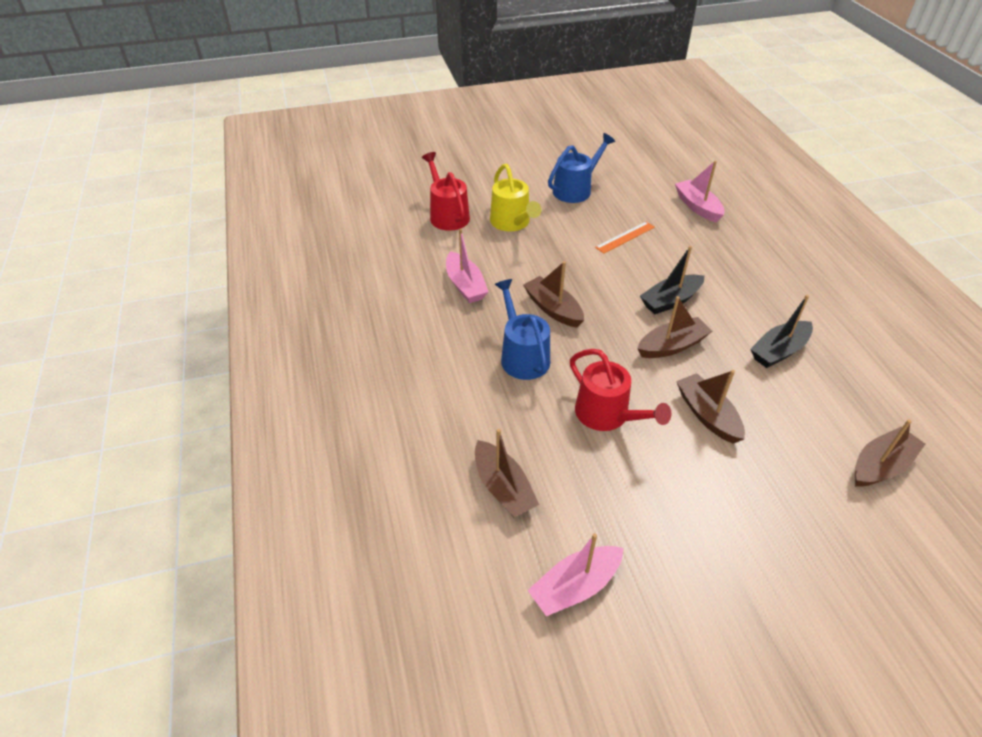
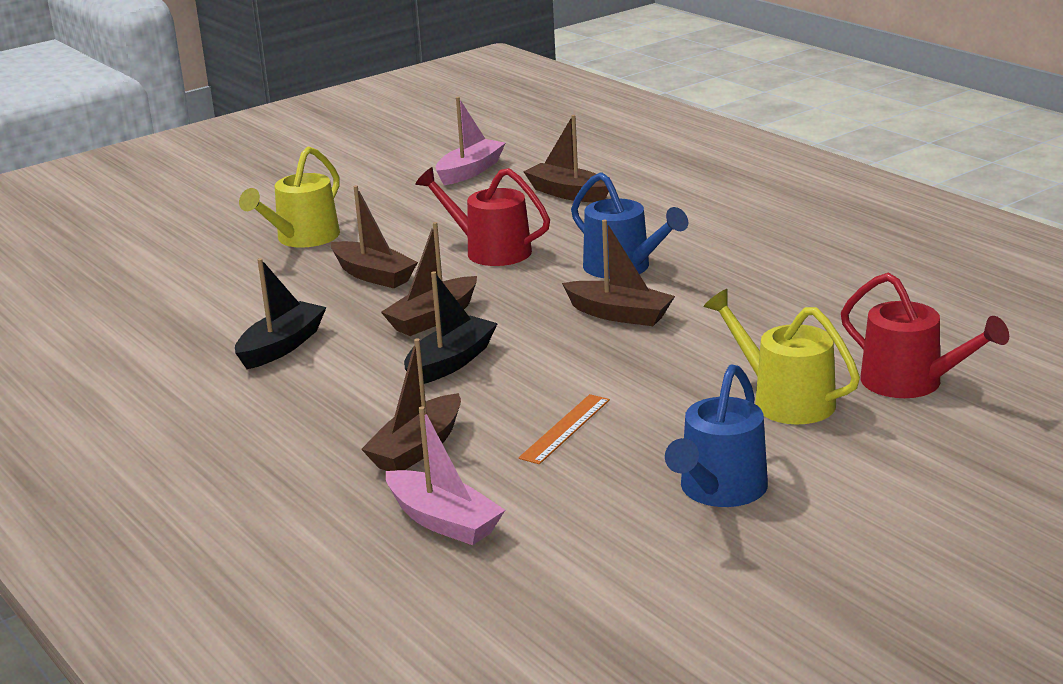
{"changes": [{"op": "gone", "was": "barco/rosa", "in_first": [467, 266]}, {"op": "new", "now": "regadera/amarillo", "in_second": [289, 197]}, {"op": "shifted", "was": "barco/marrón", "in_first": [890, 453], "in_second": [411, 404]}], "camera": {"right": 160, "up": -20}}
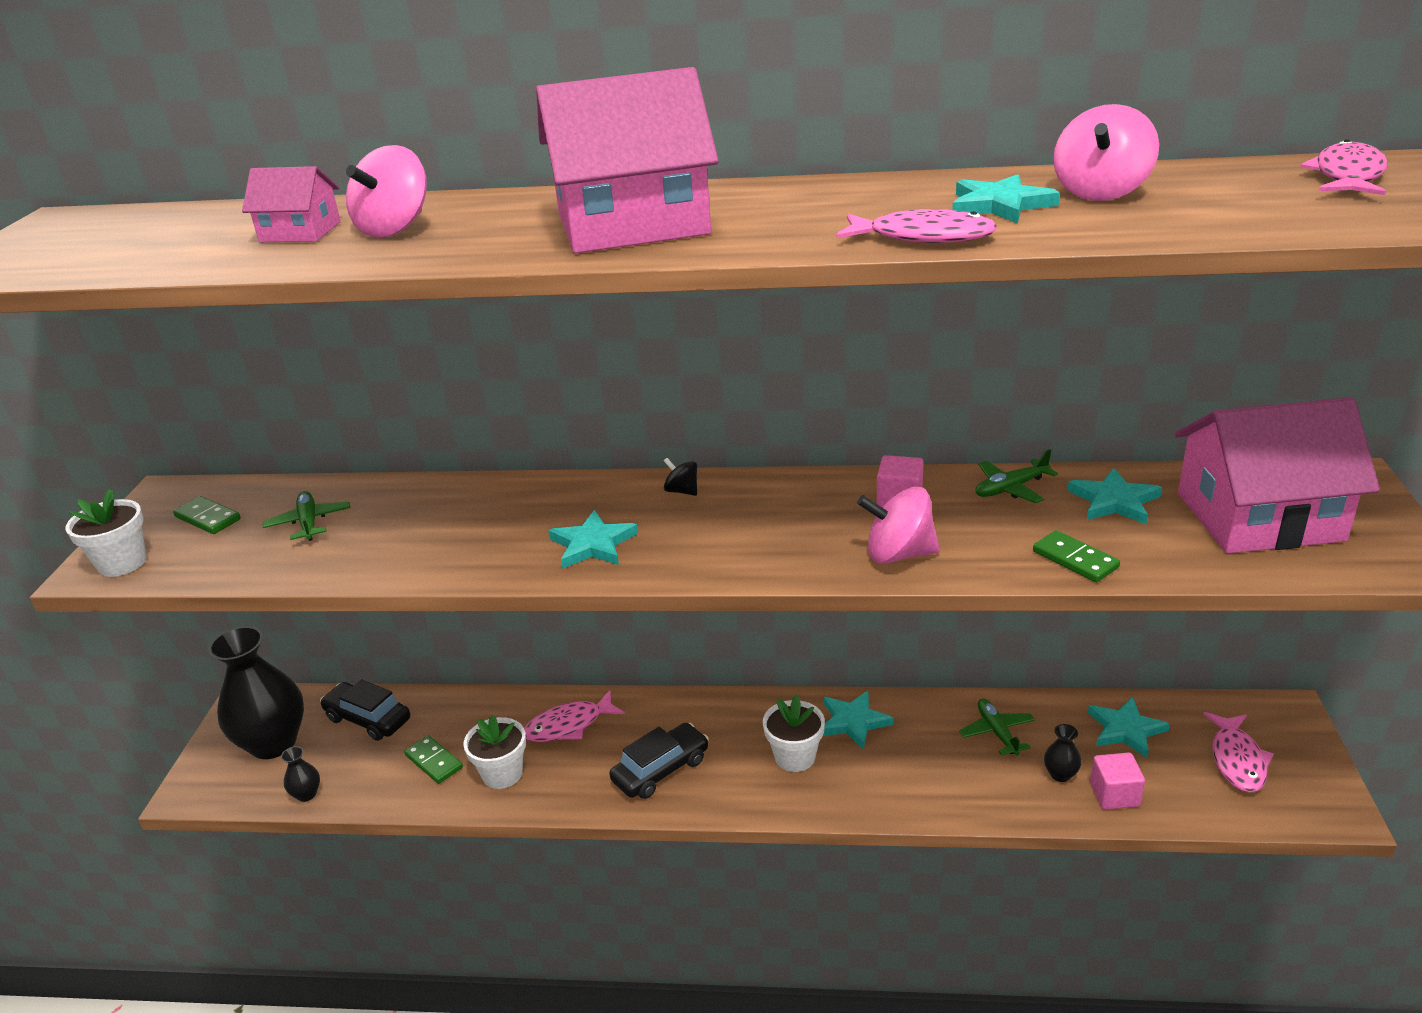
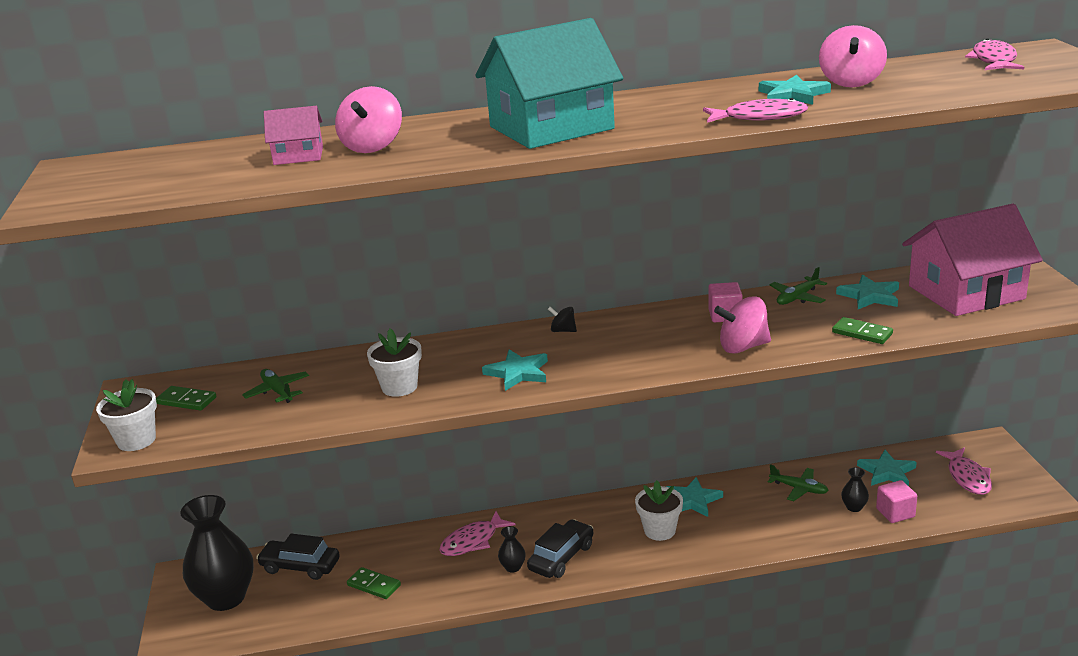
{"changes": [{"op": "shifted", "was": "florero/negro", "in_first": [300, 774], "in_second": [512, 549]}, {"op": "shifted", "was": "maceta/blanco", "in_first": [494, 752], "in_second": [394, 363]}, {"op": "repainted", "was": "casa/rosa", "now": "casa/turquesa", "in_first": [627, 160], "in_second": [549, 83]}, {"op": "rotated", "was": "avión/verde", "in_first": [997, 727], "in_second": [798, 482], "clockwise": 150}], "camera": {"right": -15, "up": -5}}
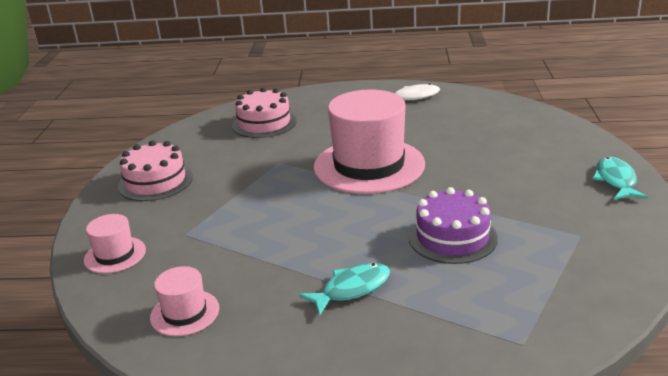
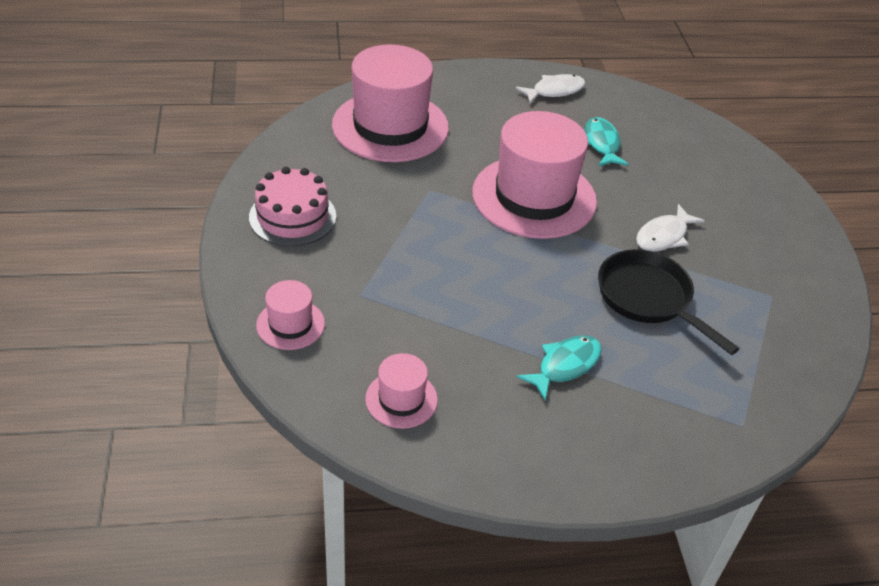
{"changes": [{"op": "new", "now": "pez/blanco", "in_second": [670, 228]}, {"op": "shifted", "was": "pez/turquesa", "in_first": [620, 178], "in_second": [606, 141]}, {"op": "swapped", "was": "tarta/rosa", "now": "sombrero/rosa", "in_first": [264, 112], "in_second": [390, 103]}, {"op": "swapped", "was": "tarta/morado", "now": "sartén/negro", "in_first": [453, 225], "in_second": [669, 302]}], "camera": {"right": -15, "up": 15}}
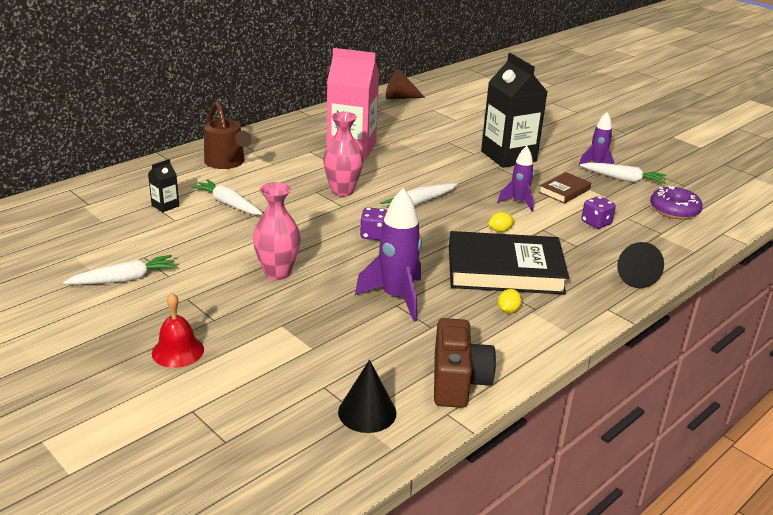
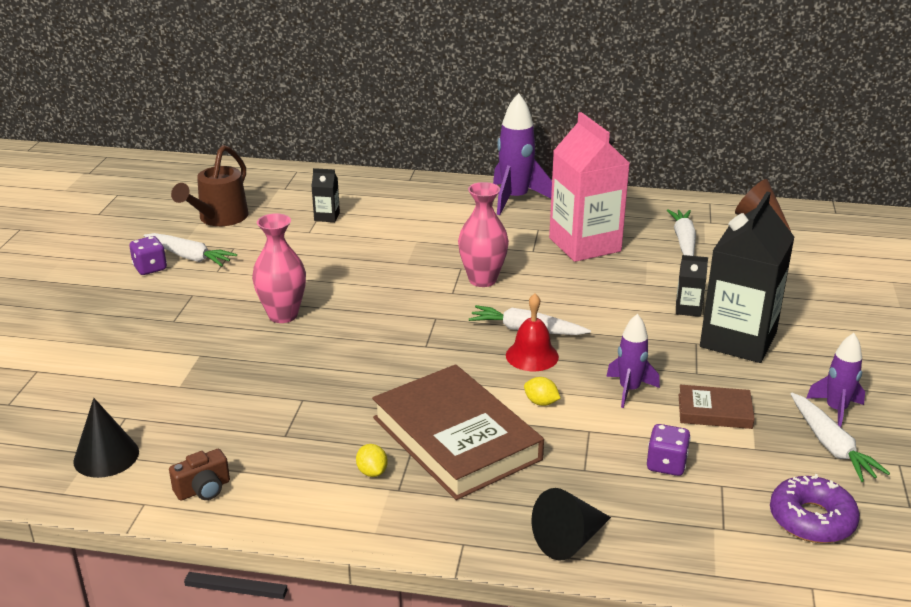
{"changes": [{"op": "new", "now": "cartón de leche/negro", "in_second": [692, 286]}, {"op": "shifted", "was": "campana/rojo", "in_first": [178, 330], "in_second": [532, 332]}, {"op": "shifted", "was": "zanahoria/blanco", "in_first": [227, 197], "in_second": [681, 232]}, {"op": "shifted", "was": "regadera/marrón", "in_first": [228, 135], "in_second": [209, 185]}, {"op": "shifted", "was": "cohete/morado", "in_first": [388, 255], "in_second": [522, 154]}, {"op": "shifted", "was": "dado/morado", "in_first": [373, 223], "in_second": [148, 255]}, {"op": "repainted", "was": "libro/negro", "now": "libro/marrón", "in_first": [509, 263], "in_second": [458, 432]}, {"op": "rotated", "was": "limón/amarillo", "in_first": [510, 301], "in_second": [372, 460], "clockwise": 75}, {"op": "scaled", "was": "cámara/marrón", "in_first": [465, 363], "in_second": [199, 474], "ratio": 0.55}], "camera": {"right": 55, "up": 0}}
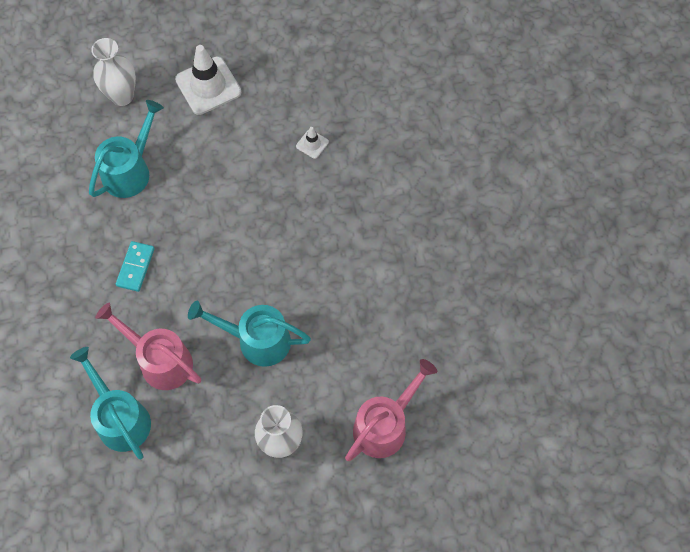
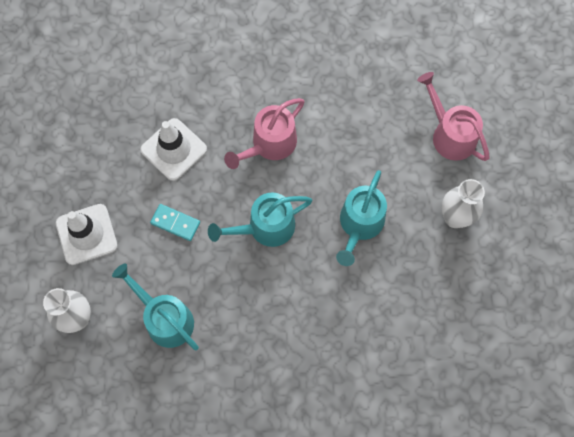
{"changes": [{"op": "shifted", "was": "regadera/turquesa", "in_first": [110, 403], "in_second": [260, 220]}, {"op": "shifted", "was": "regadera/rosa", "in_first": [148, 346], "in_second": [264, 133]}, {"op": "shifted", "was": "ficha de dominó/turquesa", "in_first": [135, 266], "in_second": [175, 222]}, {"op": "scaled", "was": "cono de tráfico/blanco", "in_first": [312, 143], "in_second": [173, 149], "ratio": 2.13}], "camera": {"right": -80, "up": 5}}
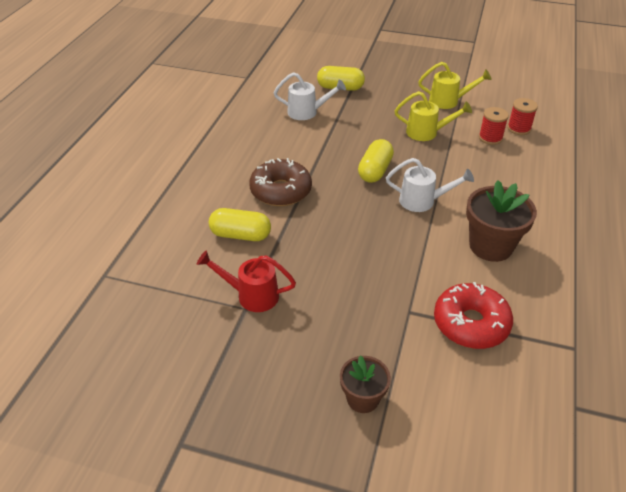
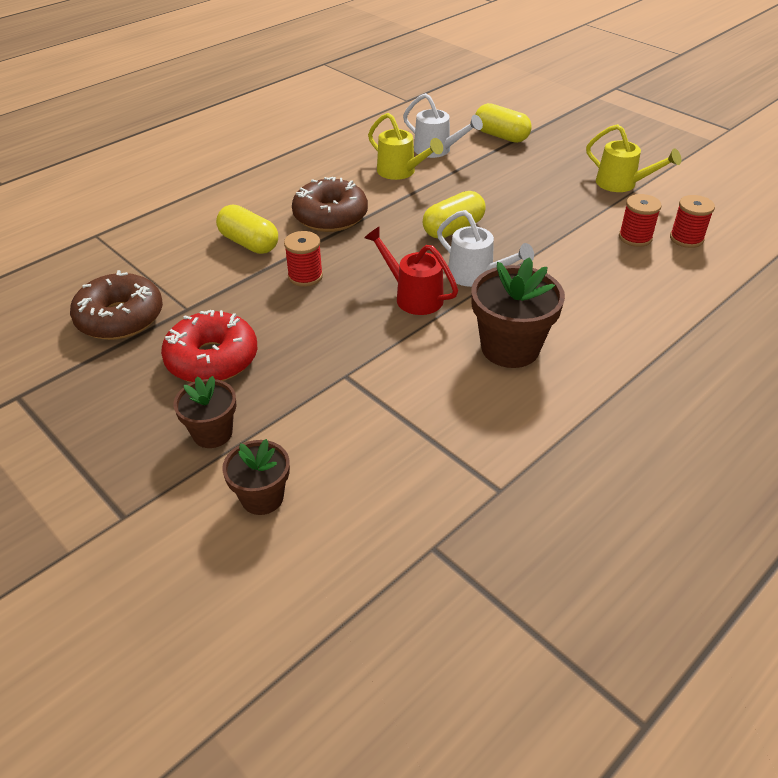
{"changes": [{"op": "new", "now": "rosquilla/marrón", "in_second": [116, 305]}, {"op": "new", "now": "maceta/marrón", "in_second": [256, 477]}, {"op": "new", "now": "carrete/rojo", "in_second": [303, 259]}, {"op": "shifted", "was": "regadera/rojo", "in_first": [246, 281], "in_second": [411, 271]}, {"op": "shifted", "was": "regadera/amarillo", "in_first": [433, 116], "in_second": [405, 146]}, {"op": "shifted", "was": "rosquilla/rojo", "in_first": [473, 315], "in_second": [209, 346]}], "camera": {"right": 30, "up": 0}}
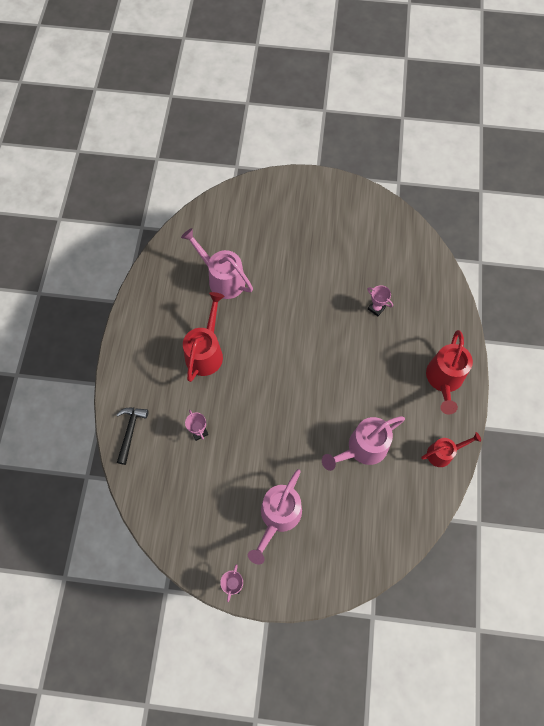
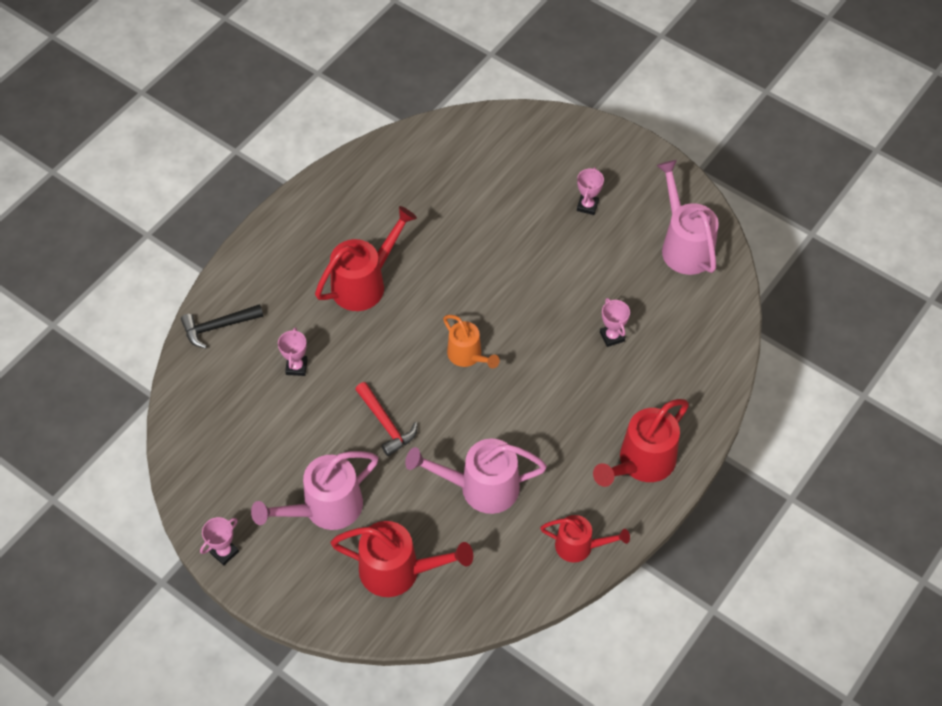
{"changes": [{"op": "new", "now": "regadera/rojo", "in_second": [401, 559]}, {"op": "new", "now": "martillo/rojo", "in_second": [386, 419]}, {"op": "new", "now": "regadera/naranja", "in_second": [471, 341]}, {"op": "new", "now": "trofeo/rosa", "in_second": [590, 191]}, {"op": "shifted", "was": "regadera/rosa", "in_first": [217, 263], "in_second": [687, 217]}, {"op": "rotated", "was": "martillo/negro", "in_first": [132, 436], "in_second": [222, 326], "clockwise": -150}], "camera": {"right": 30, "up": -10}}
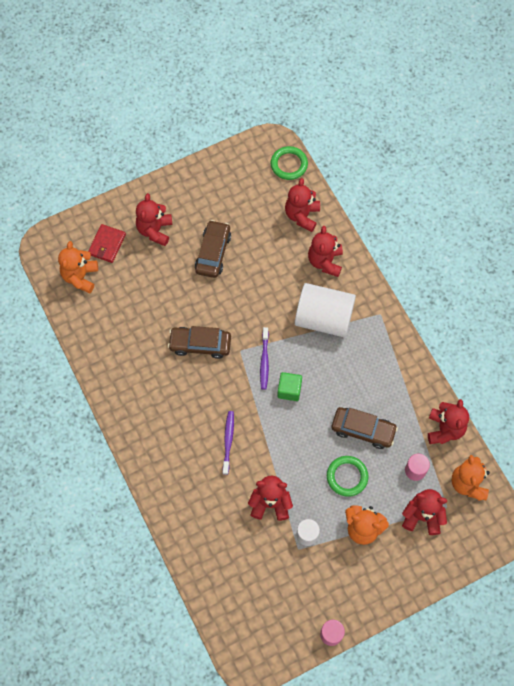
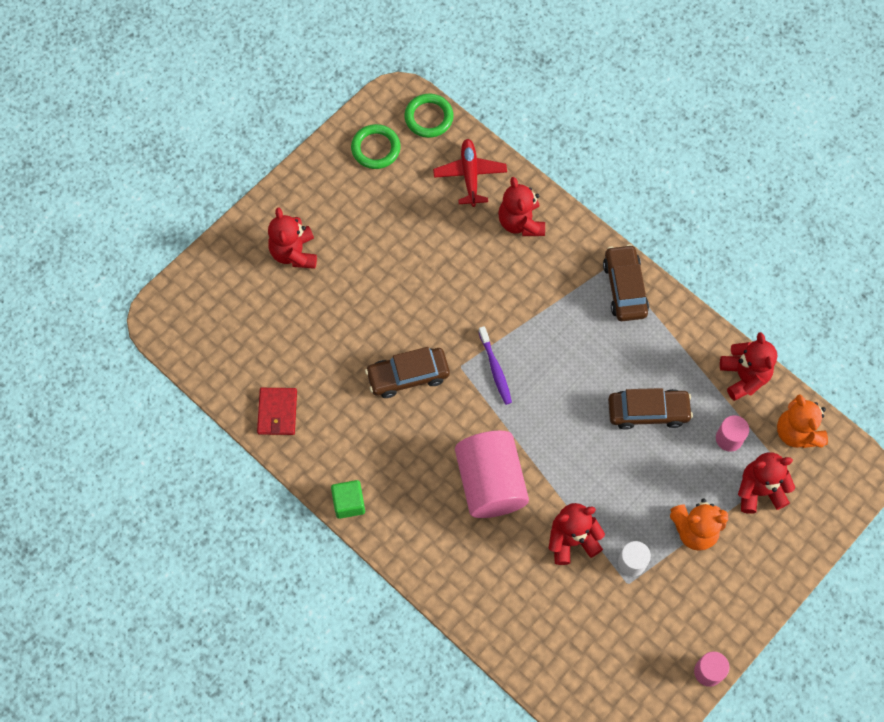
{"changes": [{"op": "gone", "was": "osito/naranja", "in_first": [78, 267]}, {"op": "gone", "was": "cilindro/blanco", "in_first": [325, 310]}, {"op": "shifted", "was": "cartera/rojo", "in_first": [107, 243], "in_second": [277, 411]}, {"op": "shifted", "was": "coche/marrón", "in_first": [213, 249], "in_second": [626, 282]}, {"op": "shifted", "was": "cubo/verde", "in_first": [289, 386], "in_second": [348, 499]}, {"op": "shifted", "was": "anillo/verde", "in_first": [347, 476], "in_second": [376, 146]}, {"op": "swapped", "was": "cepillo de dientes/morado", "now": "cilindro/rosa", "in_first": [228, 443], "in_second": [492, 474]}, {"op": "swapped", "was": "osito/rojo", "now": "avión/rojo", "in_first": [302, 205], "in_second": [470, 173]}], "camera": {"right": -20, "up": 0}}
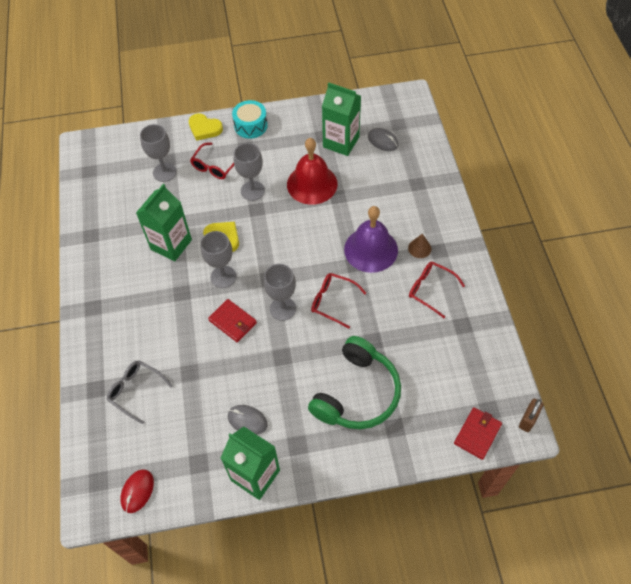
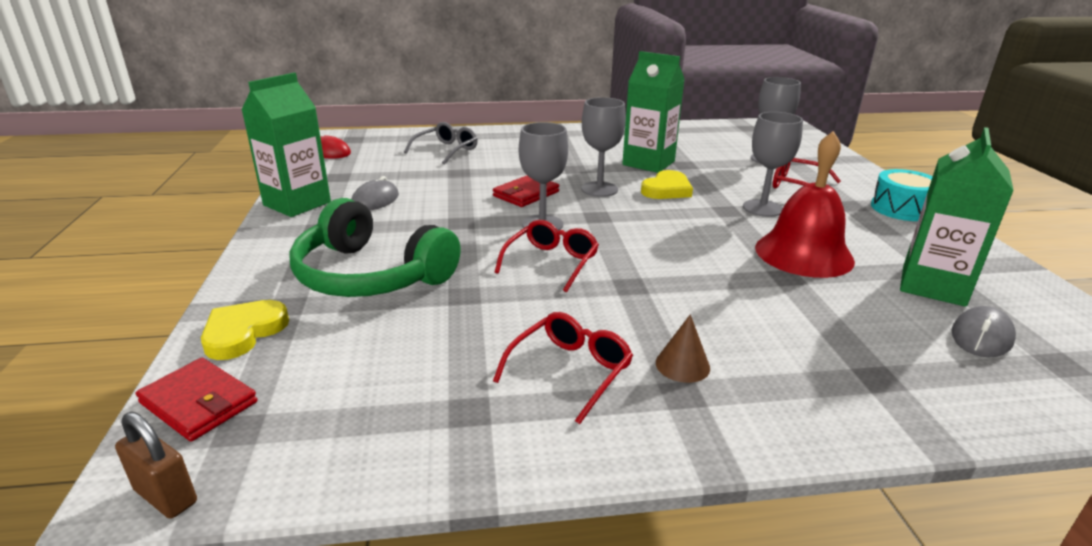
{"changes": [{"op": "gone", "was": "campana/morado", "in_first": [371, 239]}, {"op": "shifted", "was": "corazón/amarillo", "in_first": [206, 127], "in_second": [245, 330]}], "camera": {"right": 90, "up": -30}}
